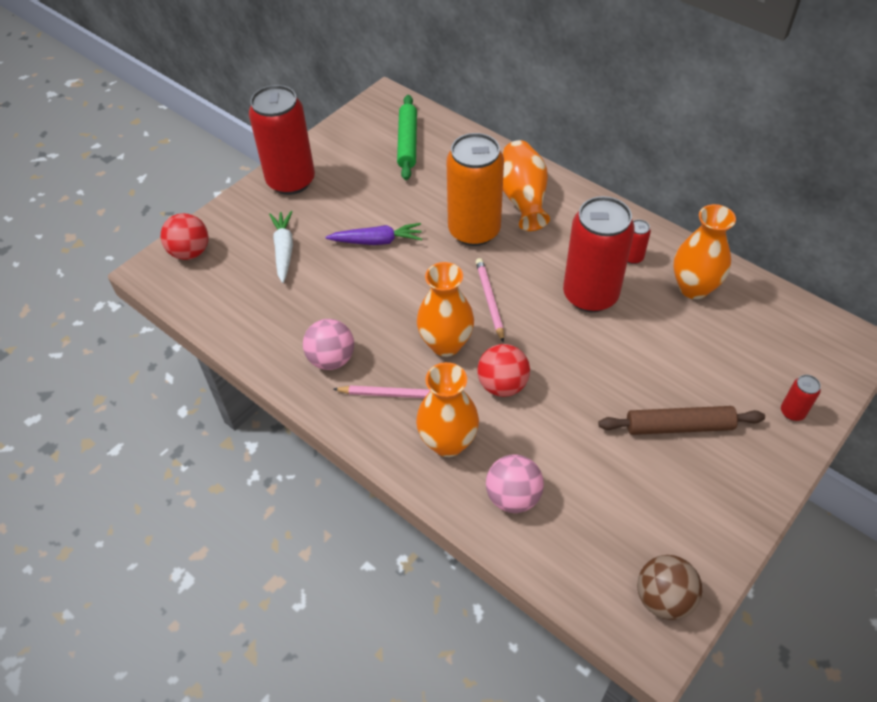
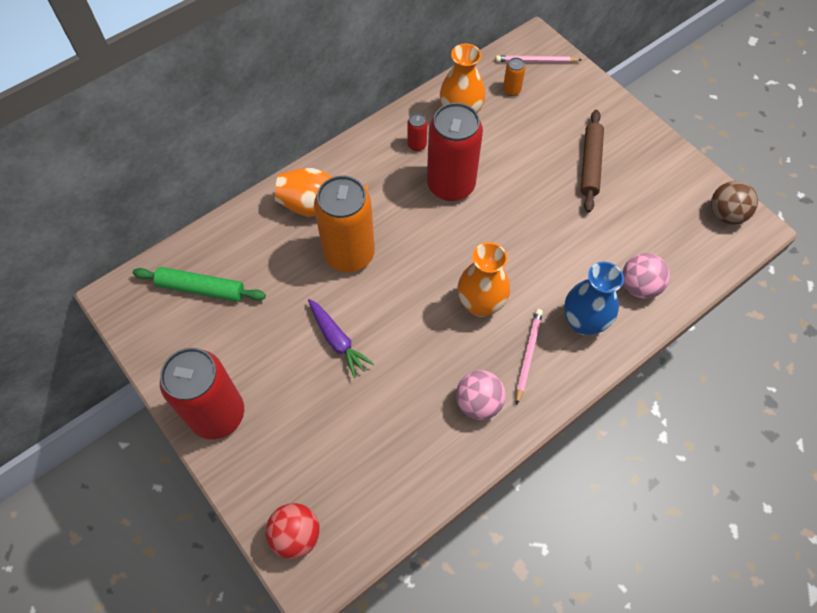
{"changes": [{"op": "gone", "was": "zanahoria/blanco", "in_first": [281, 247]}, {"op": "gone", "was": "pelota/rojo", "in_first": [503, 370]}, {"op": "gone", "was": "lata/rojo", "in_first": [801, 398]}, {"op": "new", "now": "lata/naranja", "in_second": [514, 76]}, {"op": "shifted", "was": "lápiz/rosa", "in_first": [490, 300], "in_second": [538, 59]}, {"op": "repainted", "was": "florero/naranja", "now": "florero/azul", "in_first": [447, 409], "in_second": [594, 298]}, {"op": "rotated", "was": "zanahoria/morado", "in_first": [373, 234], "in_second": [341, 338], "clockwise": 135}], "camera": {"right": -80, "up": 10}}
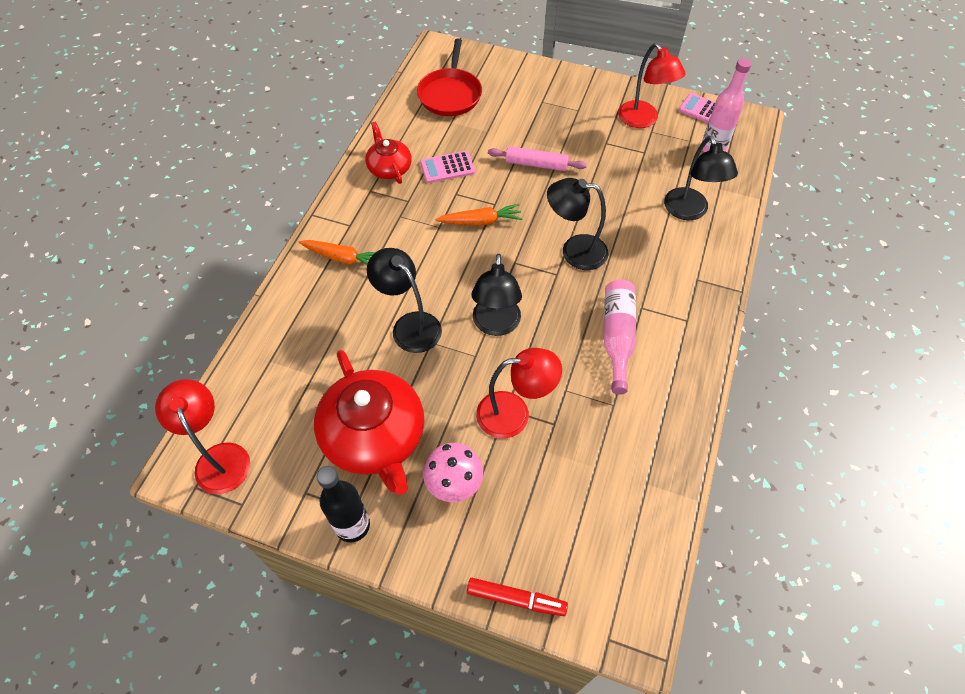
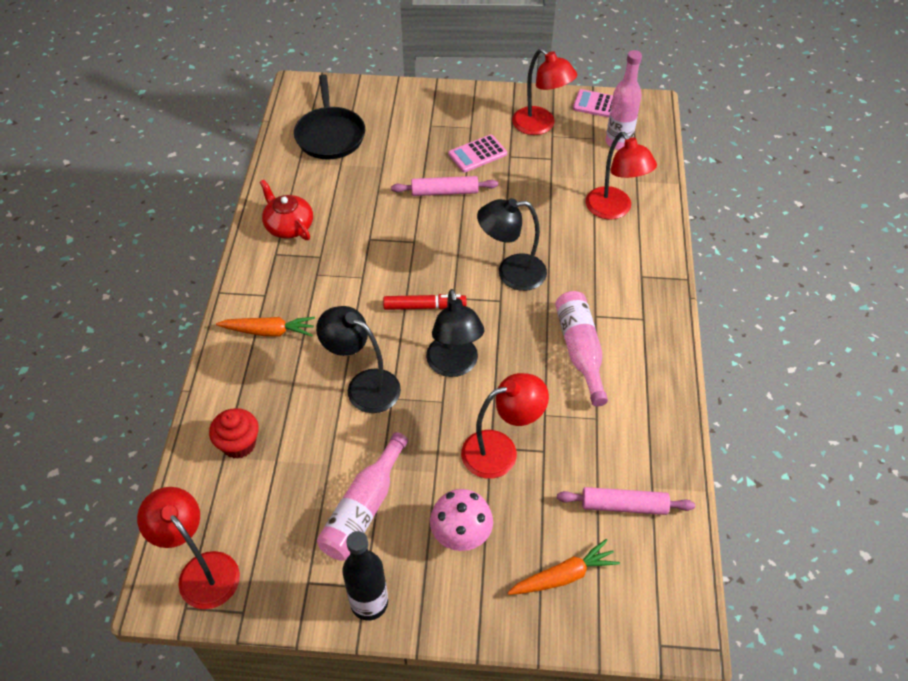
{"changes": [{"op": "new", "now": "magdalena/rojo", "in_second": [234, 433]}, {"op": "new", "now": "rodillo/rosa", "in_second": [626, 501]}, {"op": "shifted", "was": "calculadora/rosa", "in_first": [447, 167], "in_second": [477, 153]}, {"op": "shifted", "was": "zanahoria/naranja", "in_first": [479, 215], "in_second": [563, 567]}, {"op": "shifted", "was": "rotulador/rojo", "in_first": [517, 597], "in_second": [424, 302]}, {"op": "swapped", "was": "tetera/rojo", "now": "botella/rosa", "in_first": [369, 422], "in_second": [362, 496]}, {"op": "repainted", "was": "sartén/rojo", "now": "sartén/negro", "in_first": [449, 77], "in_second": [329, 117]}, {"op": "repainted", "was": "lámpara/negro", "now": "lámpara/rojo", "in_first": [701, 178], "in_second": [621, 176]}], "camera": {"right": -15, "up": -5}}
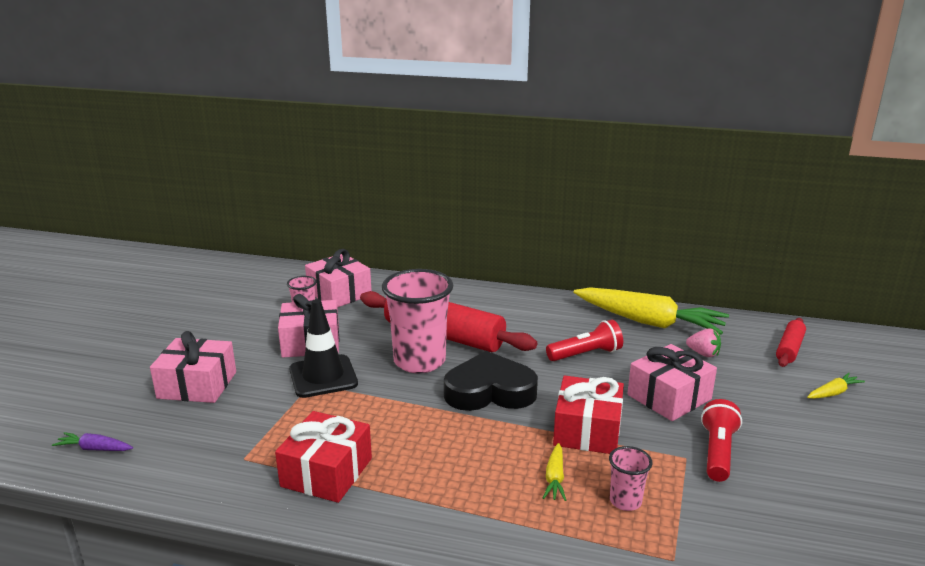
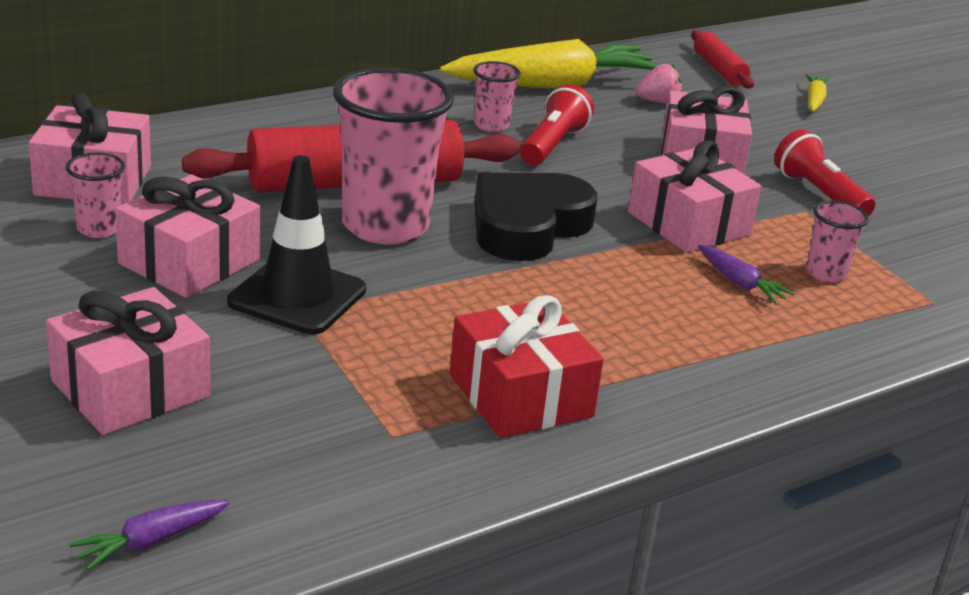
{"changes": [{"op": "new", "now": "vaso/rosa", "in_second": [497, 96]}, {"op": "repainted", "was": "zanahoria/amarillo", "now": "zanahoria/morado", "in_first": [554, 472], "in_second": [746, 274]}, {"op": "repainted", "was": "regalo/rojo", "now": "regalo/rosa", "in_first": [588, 415], "in_second": [694, 196]}], "camera": {"right": -50, "up": 5}}
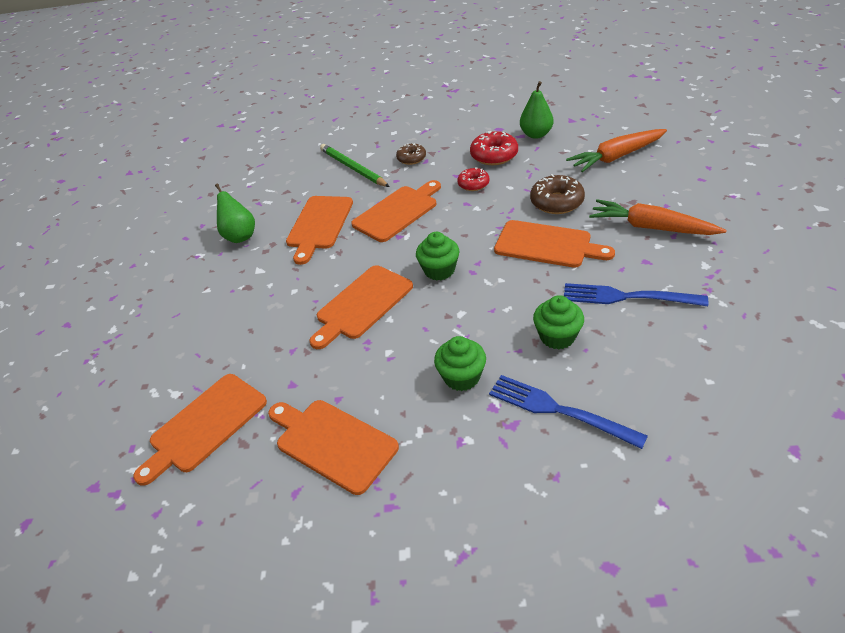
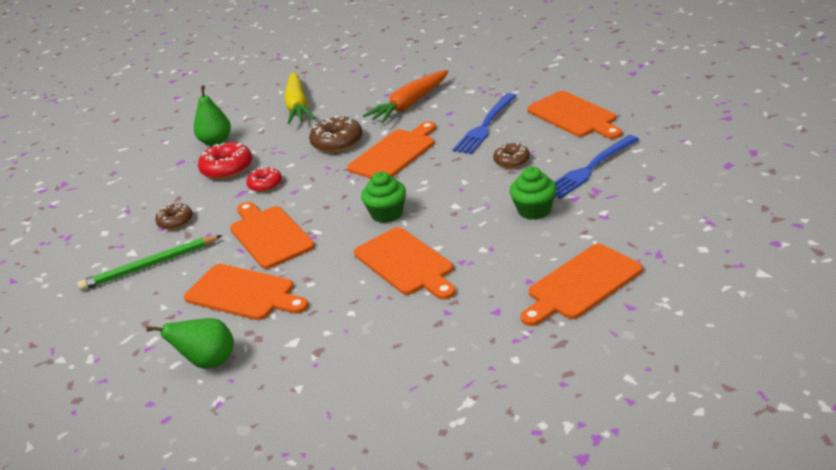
{"changes": [{"op": "shifted", "was": "tabla de cortar/naranja", "in_first": [200, 430], "in_second": [575, 115]}, {"op": "swapped", "was": "magdalena/verde", "now": "rosquilla/marrón", "in_first": [558, 322], "in_second": [511, 155]}, {"op": "repainted", "was": "zanahoria/naranja", "now": "zanahoria/amarillo", "in_first": [616, 150], "in_second": [299, 98]}], "camera": {"right": -75, "up": -10}}
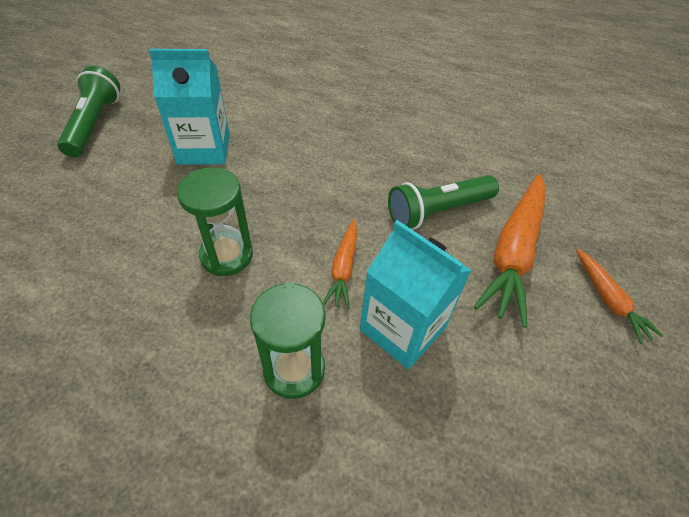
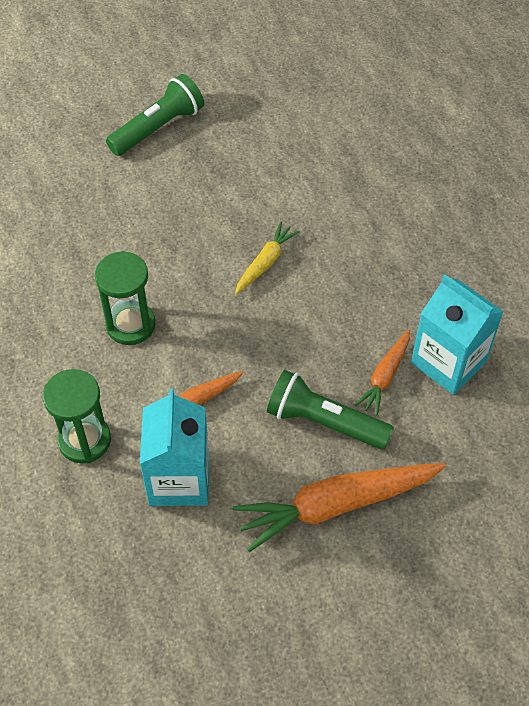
{"changes": [{"op": "new", "now": "zanahoria/amarillo", "in_second": [267, 258]}, {"op": "shifted", "was": "cartón de leche/turquesa", "in_first": [189, 107], "in_second": [457, 335]}, {"op": "shifted", "was": "zanahoria/naranja", "in_first": [619, 296], "in_second": [382, 372]}], "camera": {"right": 50, "up": 5}}
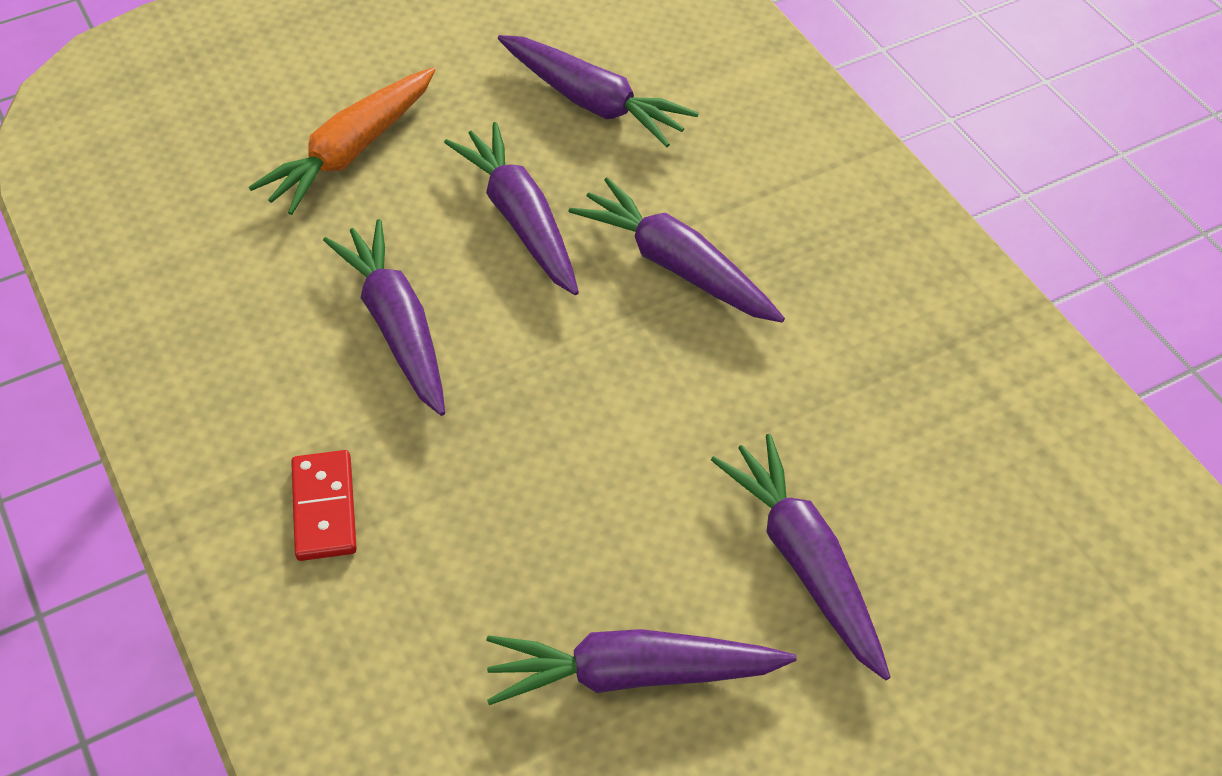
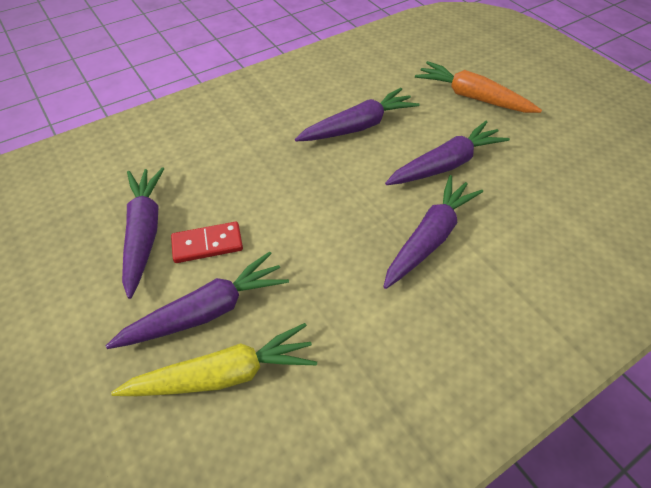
{"changes": [{"op": "gone", "was": "zanahoria/morado", "in_first": [598, 91]}, {"op": "new", "now": "zanahoria/amarillo", "in_second": [214, 359]}, {"op": "shifted", "was": "ficha de dominó/rojo", "in_first": [324, 505], "in_second": [207, 242]}], "camera": {"right": 85, "up": 0}}
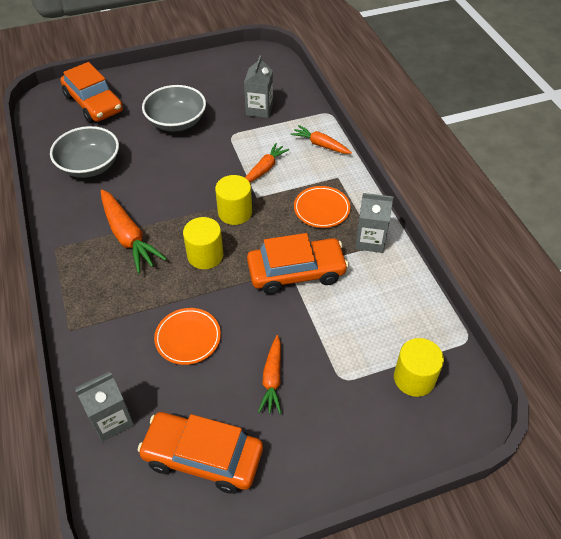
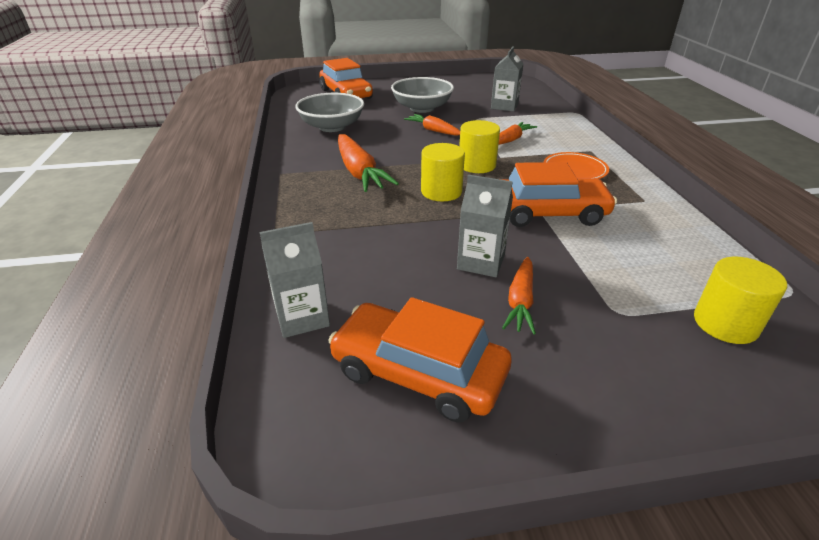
{"changes": [{"op": "gone", "was": "plato/naranja", "in_first": [187, 336]}, {"op": "shifted", "was": "zanahoria/naranja", "in_first": [321, 139], "in_second": [432, 125]}, {"op": "shifted", "was": "cartón de leche/gris", "in_first": [374, 223], "in_second": [485, 226]}], "camera": {"right": 10, "up": -15}}
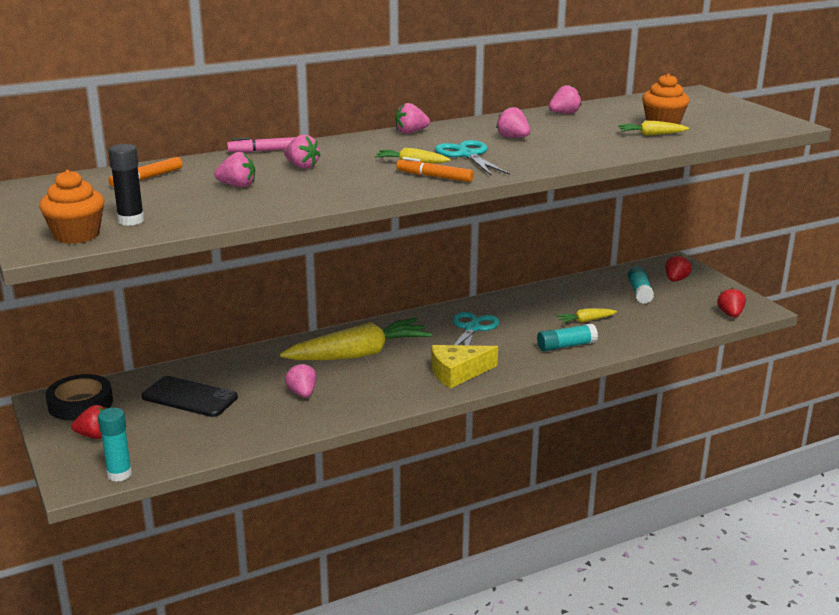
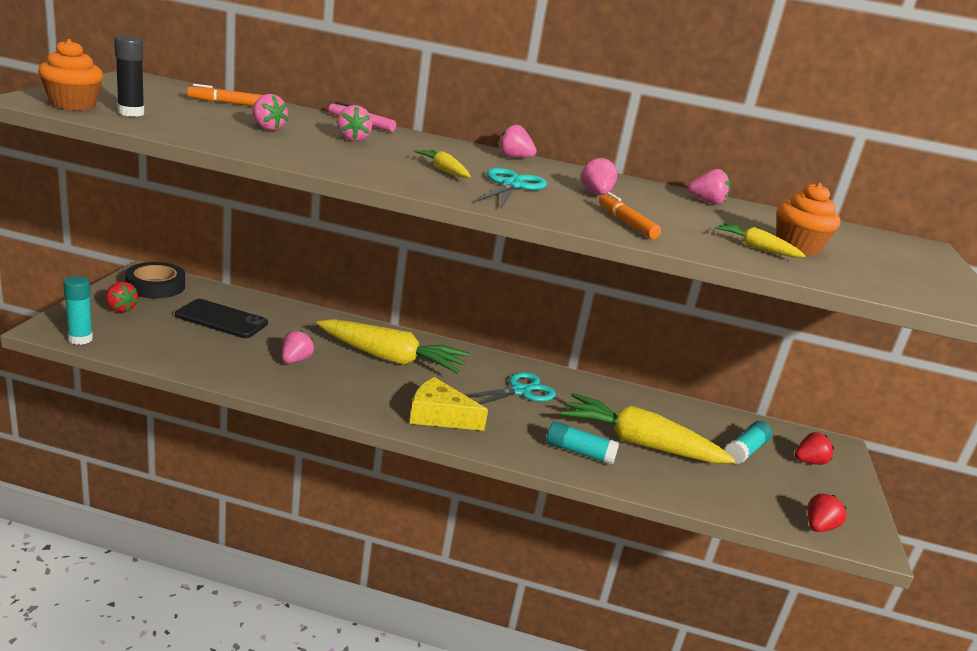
{"changes": [{"op": "shifted", "was": "rotulador/naranja", "in_first": [435, 169], "in_second": [630, 215]}, {"op": "rotated", "was": "móvil/negro", "in_first": [190, 396], "in_second": [221, 318], "clockwise": -45}, {"op": "scaled", "was": "zanahoria/amarillo", "in_first": [586, 316], "in_second": [647, 428], "ratio": 2.26}], "camera": {"right": 35, "up": 0}}
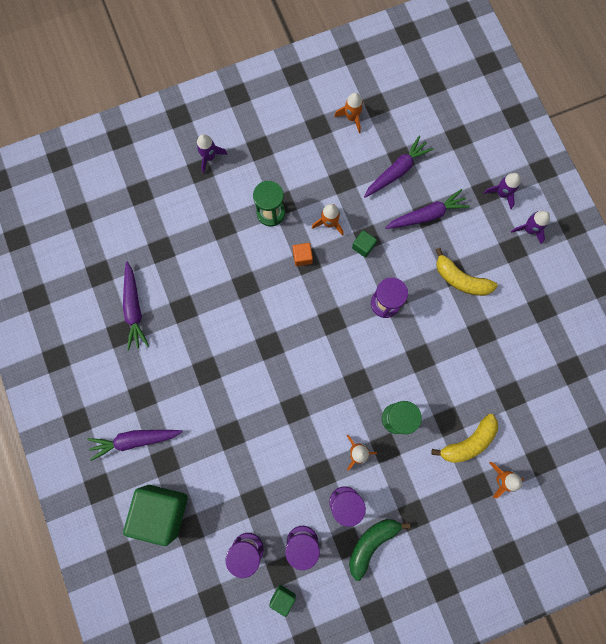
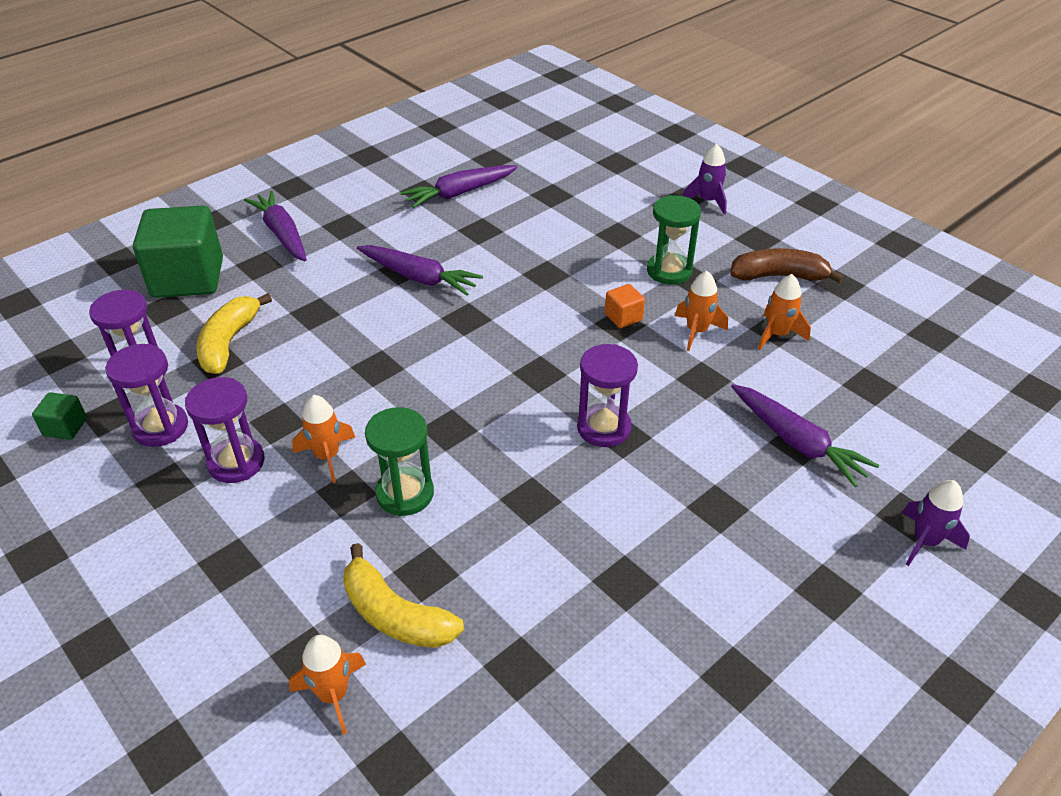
{"changes": [{"op": "gone", "was": "plátano/verde", "in_first": [379, 550]}, {"op": "gone", "was": "cubo/verde", "in_first": [364, 244]}, {"op": "gone", "was": "cohete/morado", "in_first": [530, 227]}, {"op": "new", "now": "plátano/marrón", "in_second": [787, 265]}, {"op": "shifted", "was": "cohete/naranja", "in_first": [349, 113], "in_second": [784, 312]}, {"op": "shifted", "was": "zanahoria/morado", "in_first": [398, 167], "in_second": [420, 270]}, {"op": "shifted", "was": "plátano/amarillo", "in_first": [467, 272], "in_second": [234, 333]}], "camera": {"right": 70, "up": -35}}
